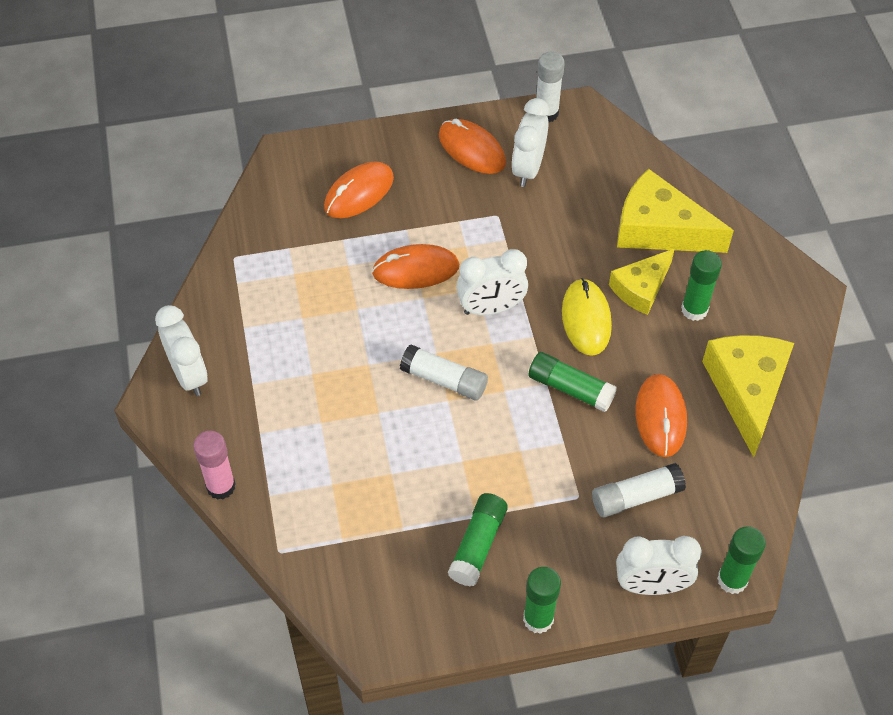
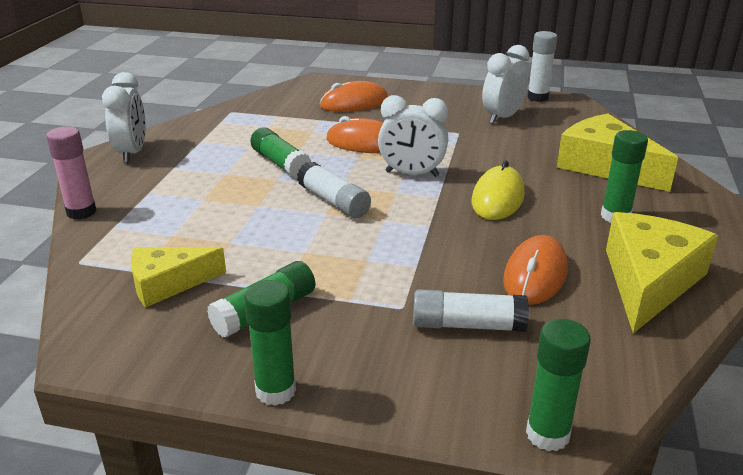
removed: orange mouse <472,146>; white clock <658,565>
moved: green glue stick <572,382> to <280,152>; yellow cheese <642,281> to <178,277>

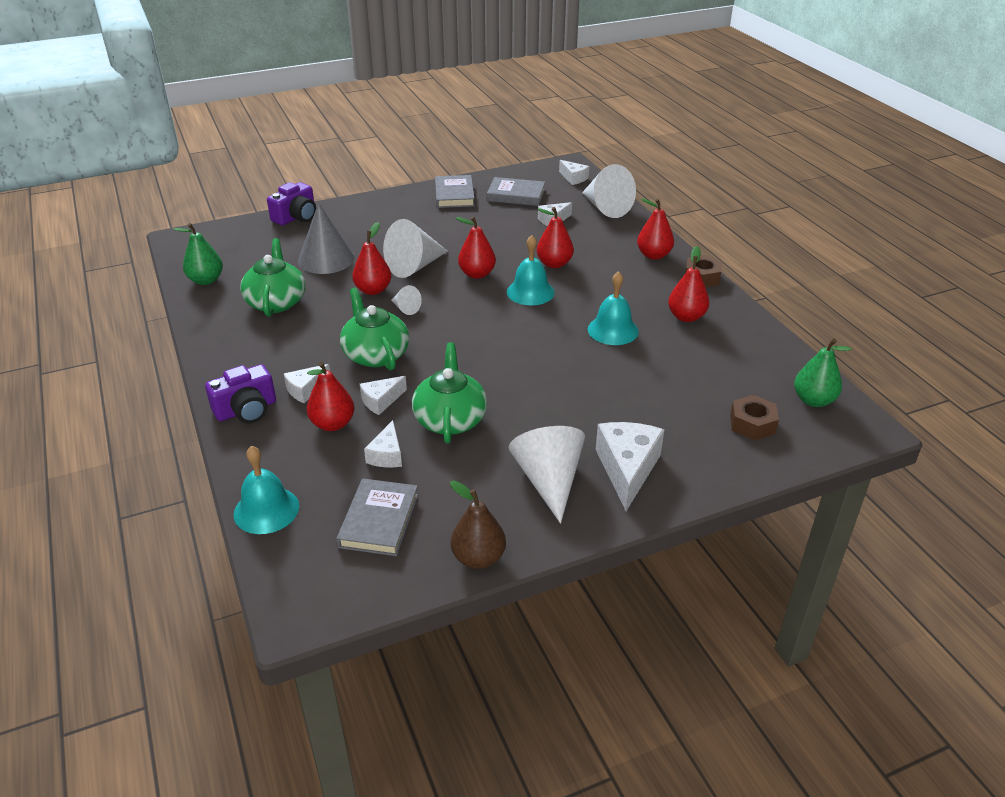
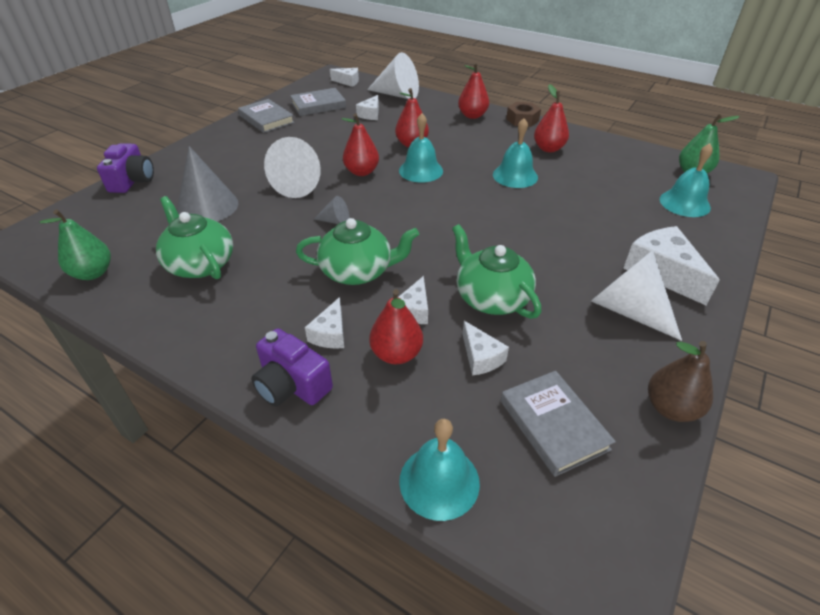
removed: red pear <371,258>
replaced: brown nut <754,417> to turquoise bell <686,180>
recoloured: white cone <406,300> to grey cone <331,210>
turned: purple camera <240,393> = <292,367> 105 degrees clockwise; green teapot <374,329> = <357,251> 150 degrees clockwise

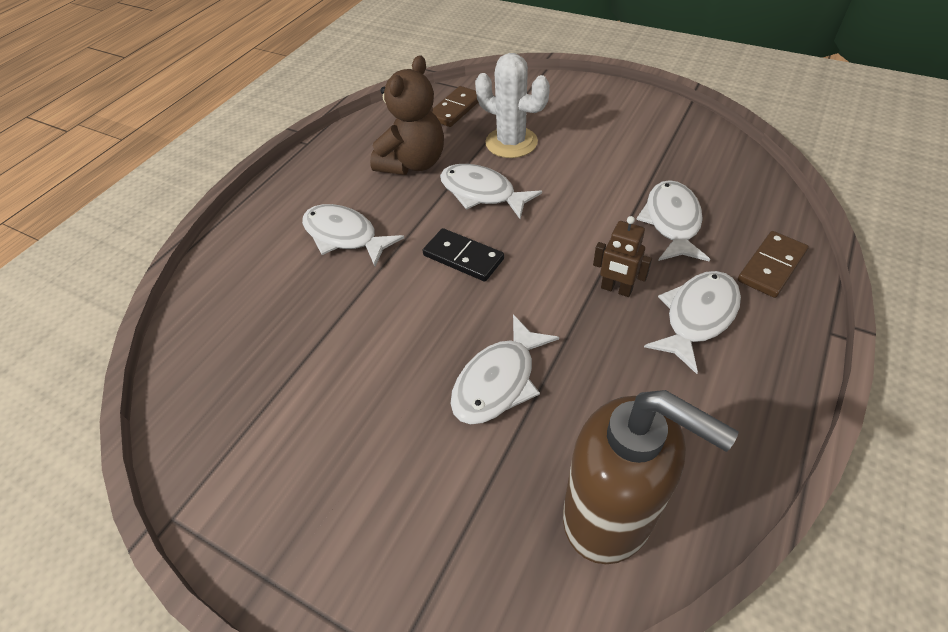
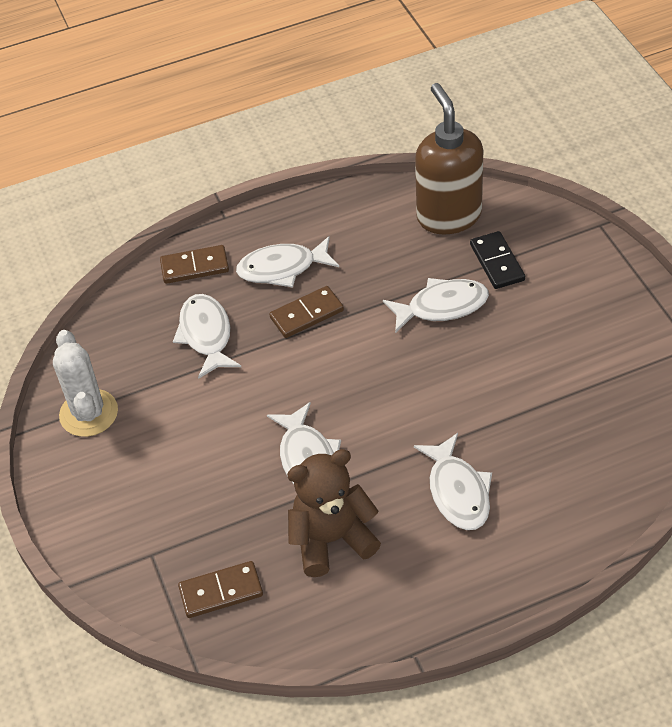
moved: black domino <463,255> to <497,260>; white cactus <512,105> to <85,383>
replaced: brown robot <622,256> to brown domino <306,312>
turned: white fish <673,220> = <207,336> 120 degrees clockwise

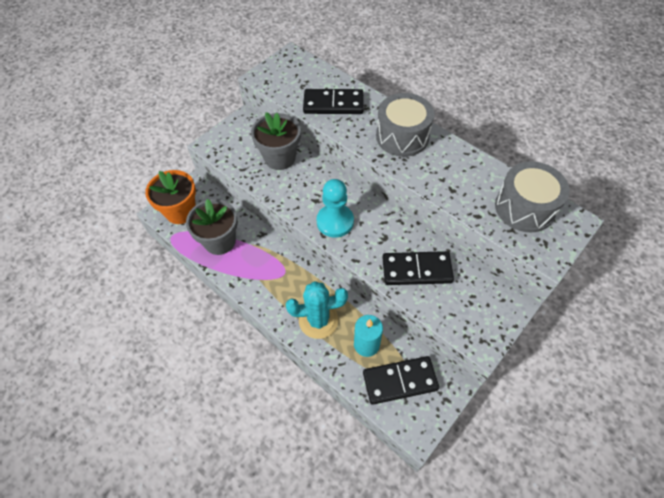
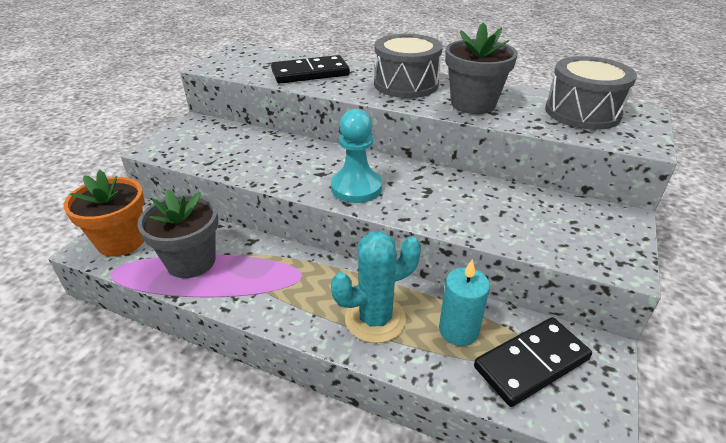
removed: black domino <418,268>
moved: grey flower pot <276,141> to <481,68>

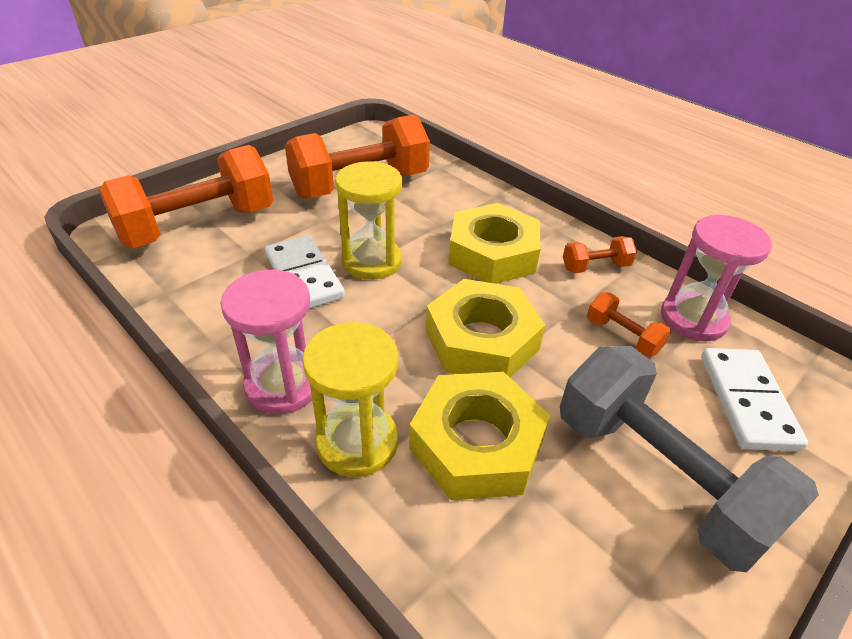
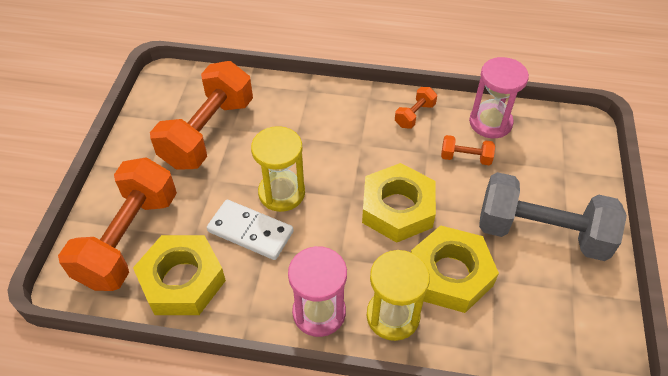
removed: white domino <754,399>
moved: yellow nut <495,243> to <179,275>

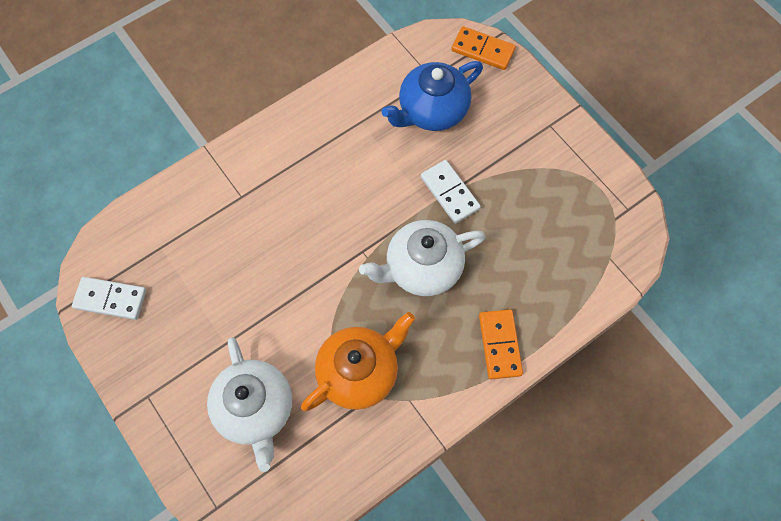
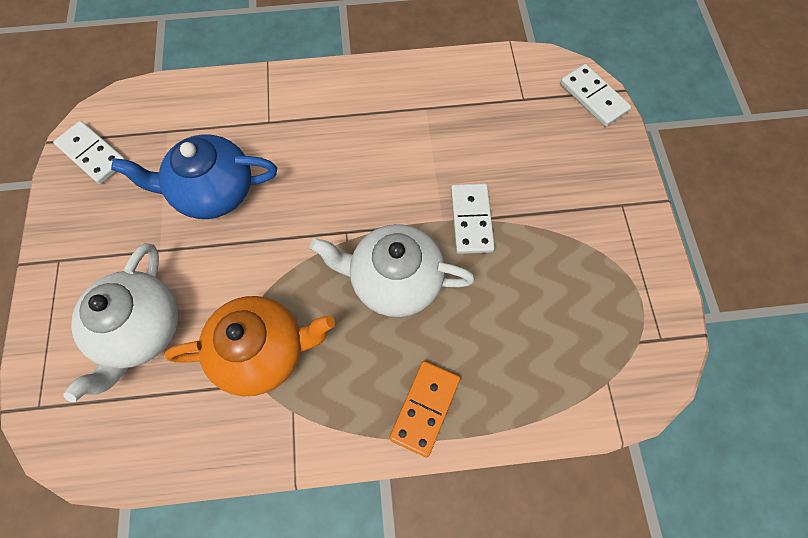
moved: blue teapot <432,96> to <194,176>
recoloured: orange domino <483,48> to white domino <595,95>

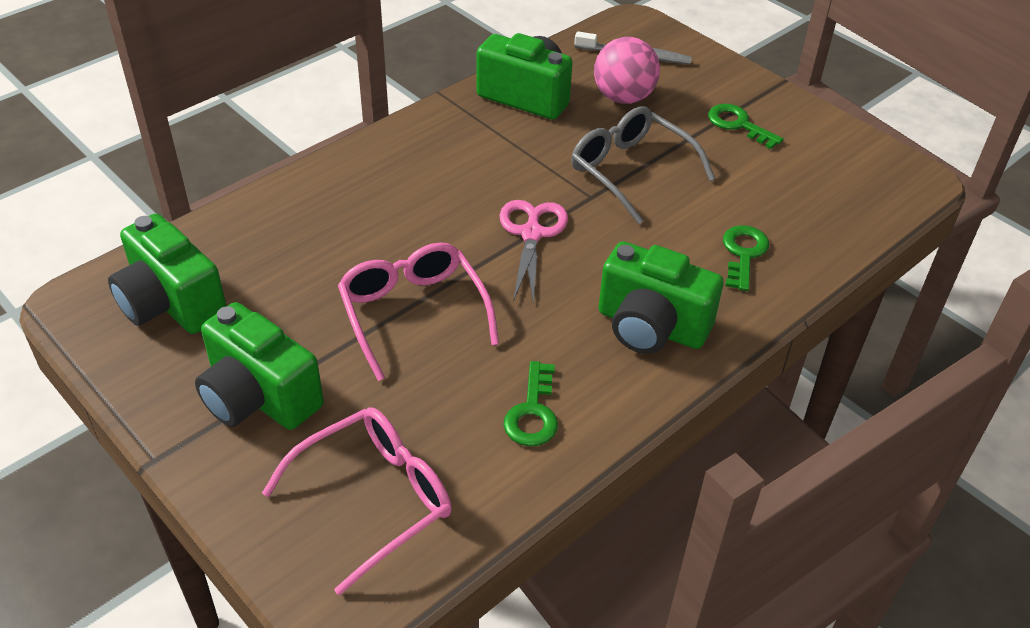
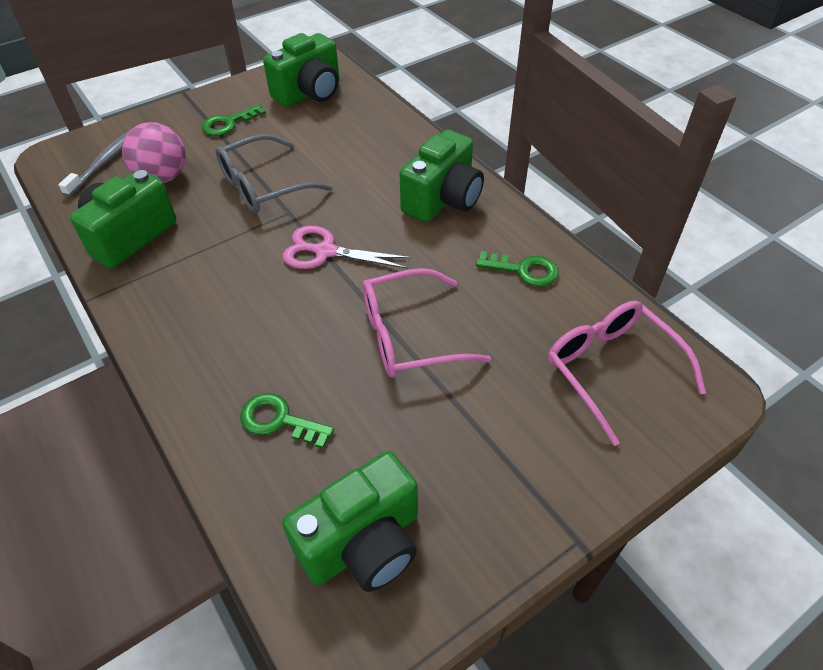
moved: green camera <259,366> to <301,70>; green key <746,258> to <287,421>

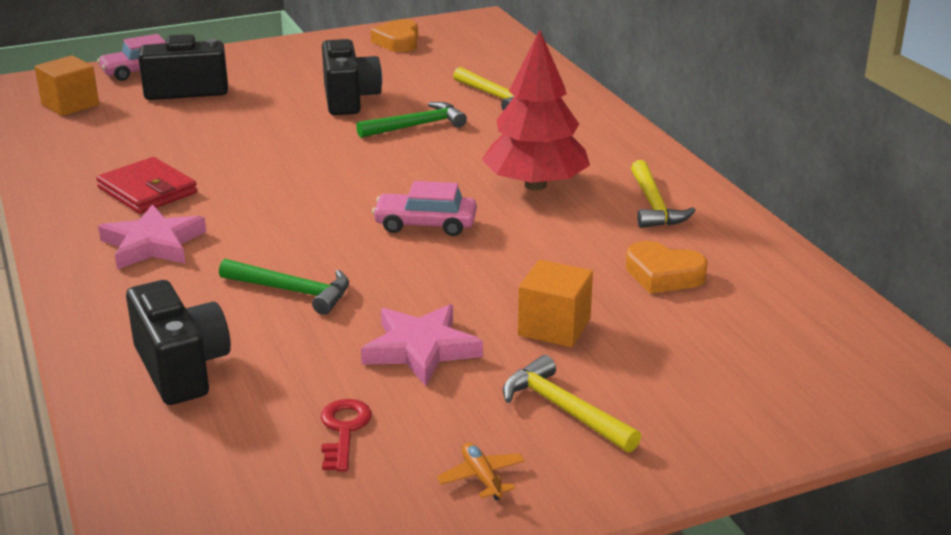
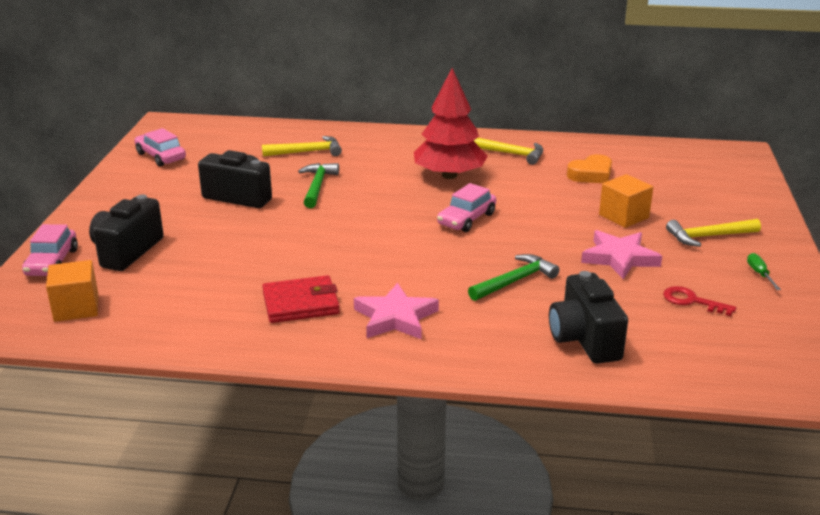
replaced: orange heart <394,35> to pink car <160,147>; orange plane <481,471> to green screwdriver <764,271>
turned: black camera <178,342> = <588,317> 105 degrees counterclockwise

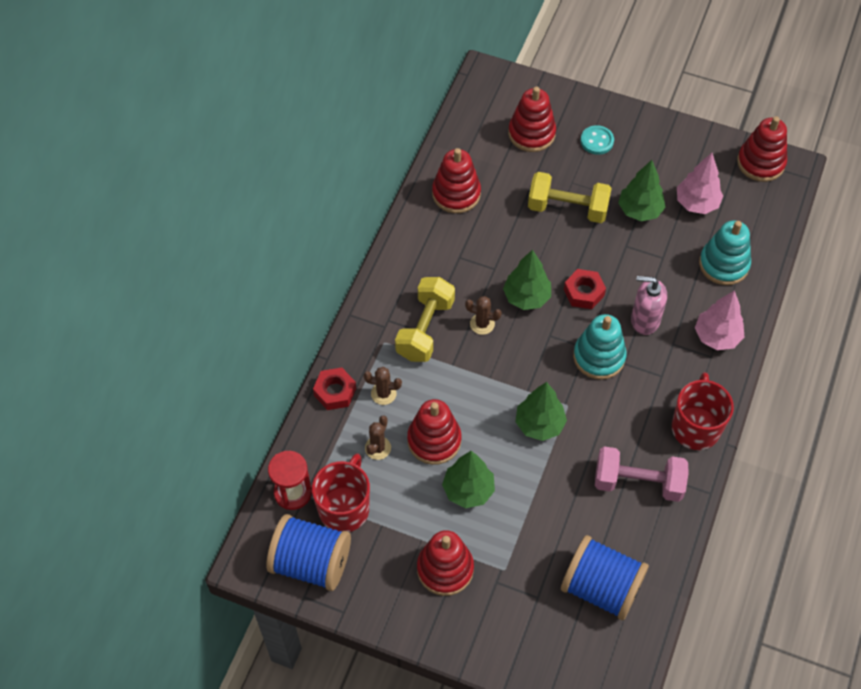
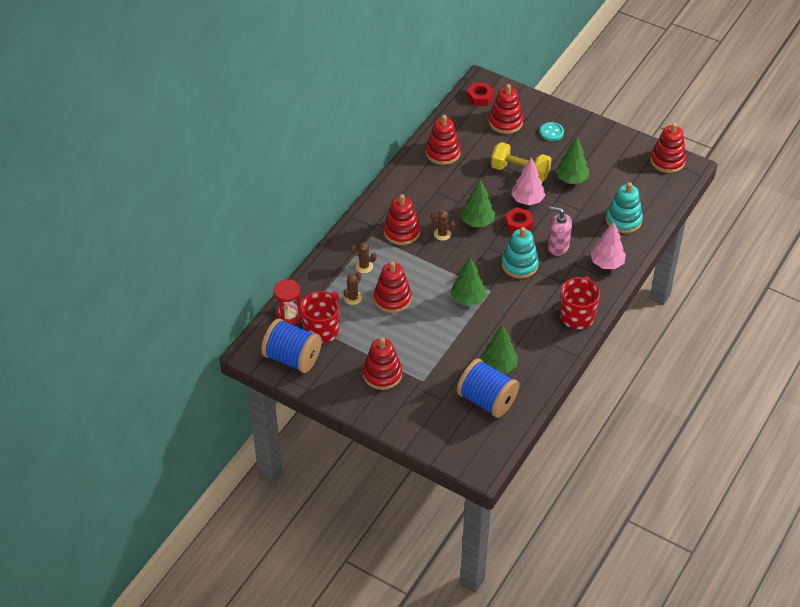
removed: pink dumbbell <642,474>
moved: red nut <334,388> to <480,94>; green tree <468,479> to <499,349>; pink tree <700,183> to <528,181>
replaced: yellow dumbbell <425,319> to red stacking toy <402,219>

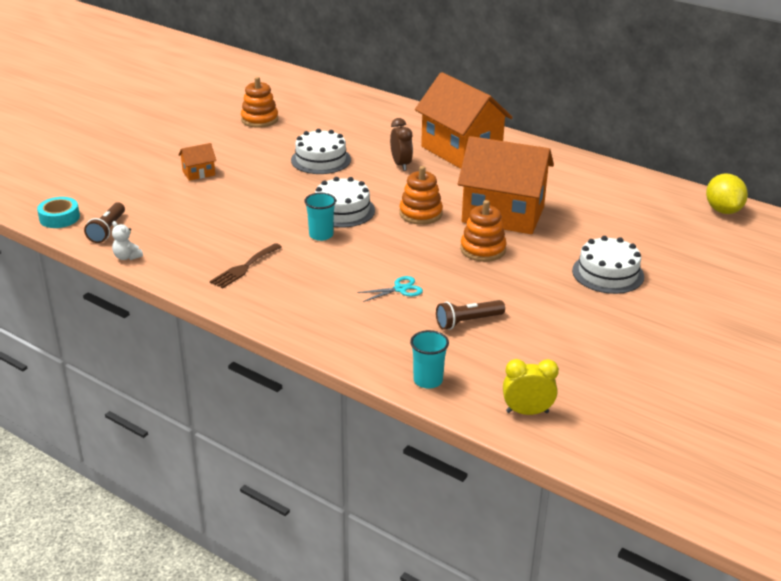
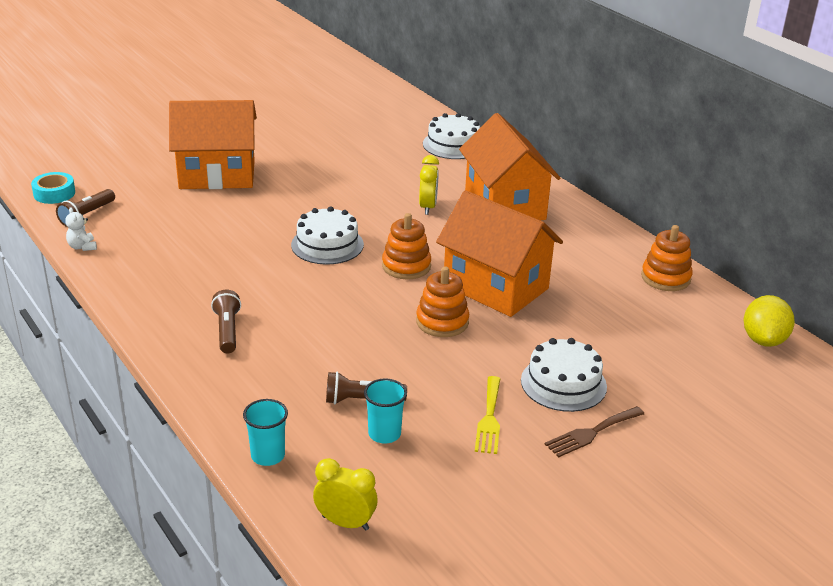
removed: turquoise scissors <390,289>
added: brown flashlight <226,321>; yellow fork <487,415>
moved: brown fork <246,266> to <594,432>; orange stacking toy <259,102> to <667,258>; white cake <321,151> to <451,136>; turquoise cup <320,217> to <385,411>
recoloured: brown clock <401,144> to yellow clock <429,185>
resized: orange house <197,162> = <213,144> x2.46

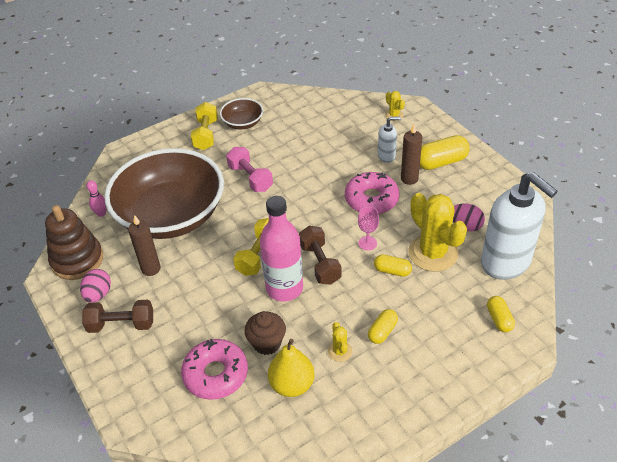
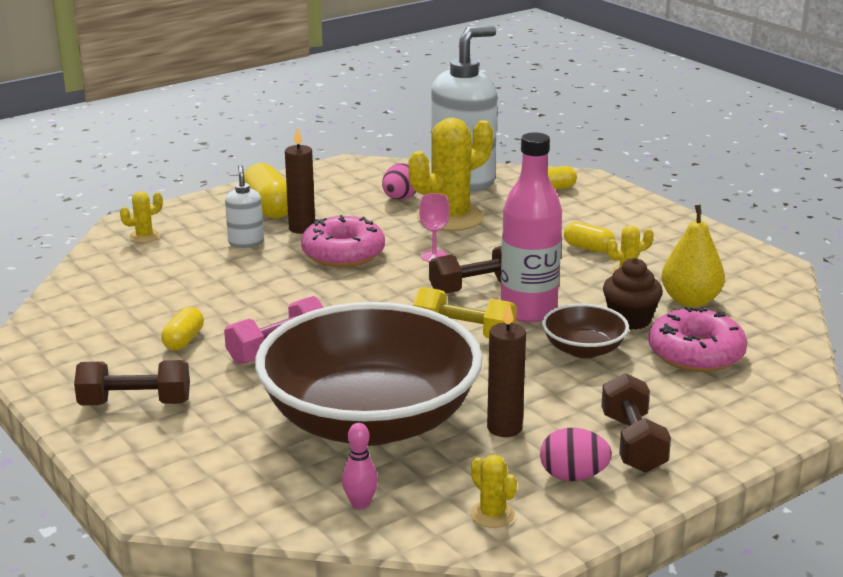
moved: brown bowl <241,113> to <585,330>; yellow capsule <393,265> to <182,328>
replaced: brown stacking toy <74,242> to yellow cactus <493,491>
recoloured: yellow dumbbell <204,126> to brown dumbbell <132,382>

